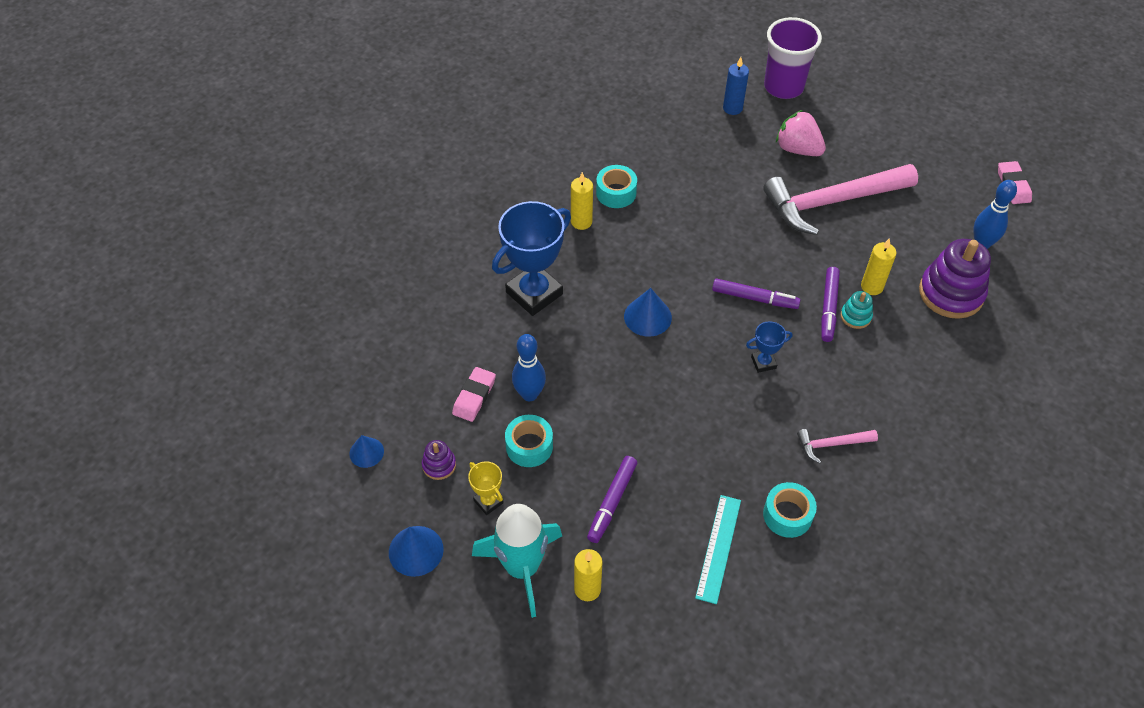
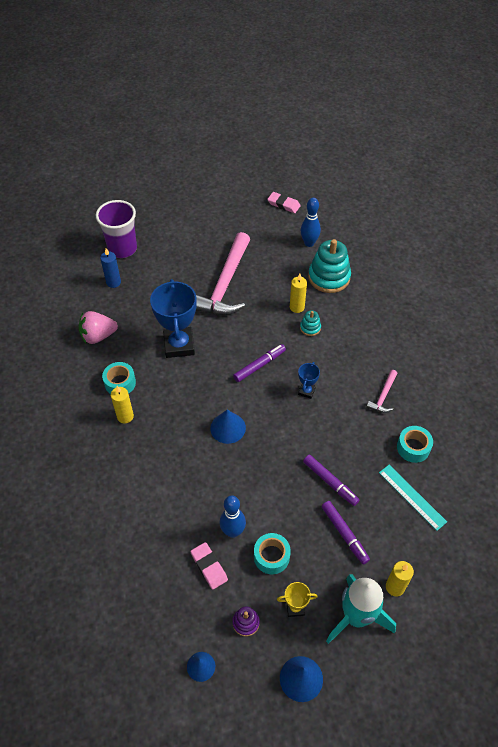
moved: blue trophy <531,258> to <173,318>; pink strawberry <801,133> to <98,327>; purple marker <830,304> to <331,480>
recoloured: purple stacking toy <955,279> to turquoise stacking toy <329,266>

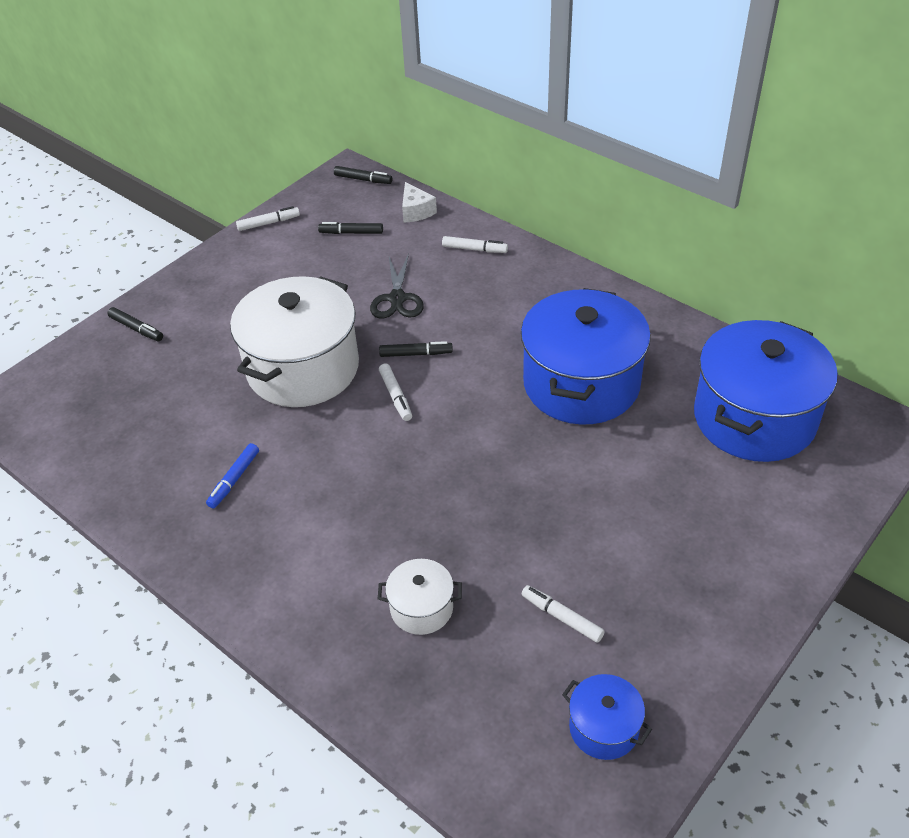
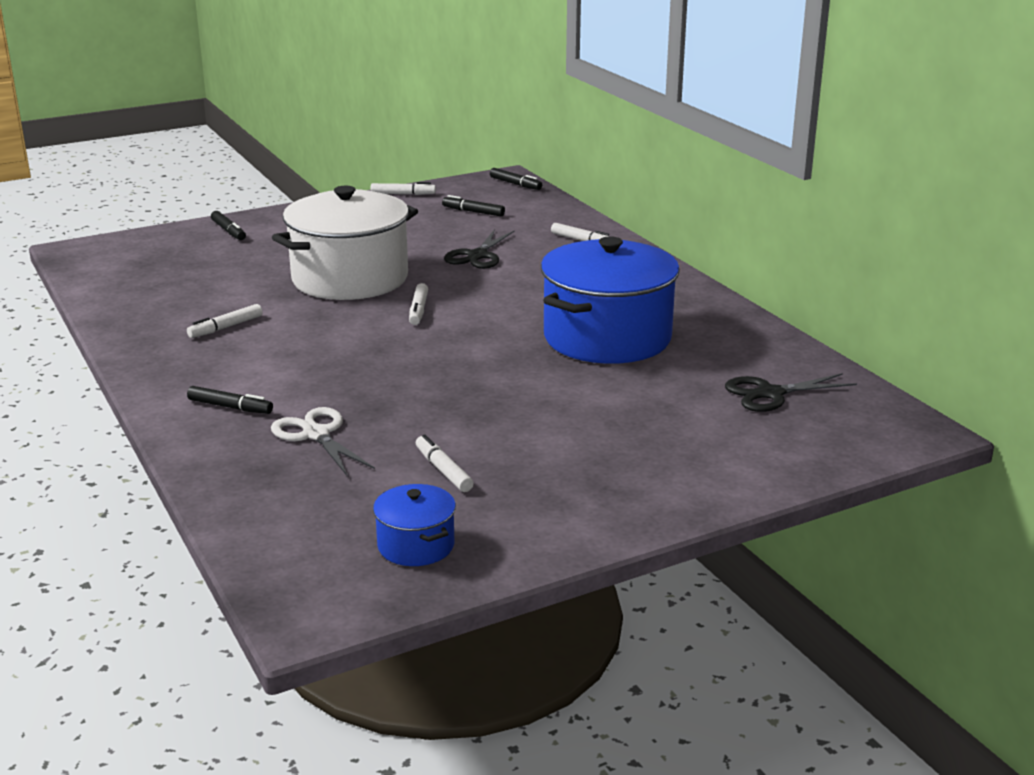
removed: white cheese <419,202>
moved: black marker <416,349> to <230,400>
replaced: white pot <420,597> to white scissors <323,441>; blue pot <766,391> to black scissors <791,392>
recoloured: blue marker <232,475> to white marker <225,321>

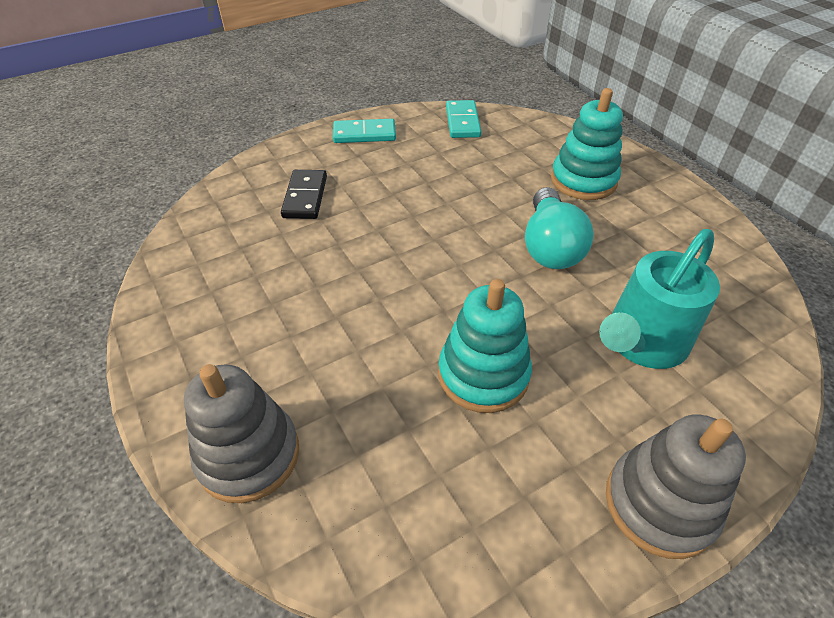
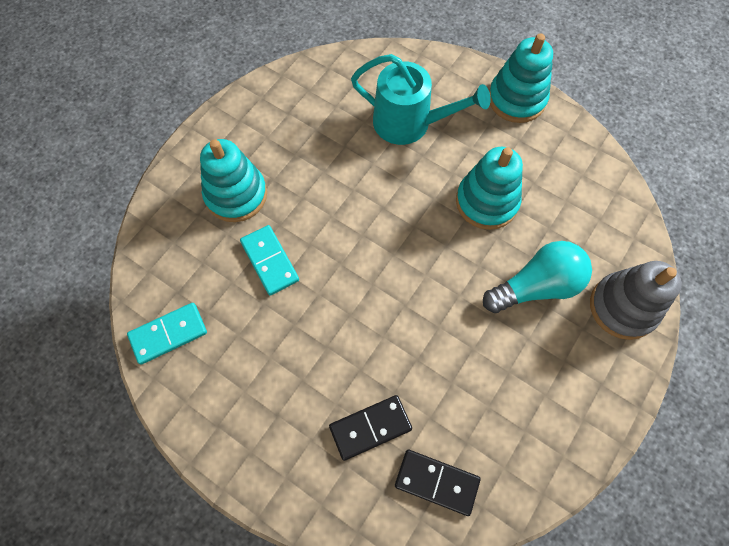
added: black domino <437,483>
moved: turquoise domino <364,131> to <269,260>; turquoise light bulb <559,228> to <537,277>
recoloured: grey stacking toy <676,486> to turquoise stacking toy <521,78>

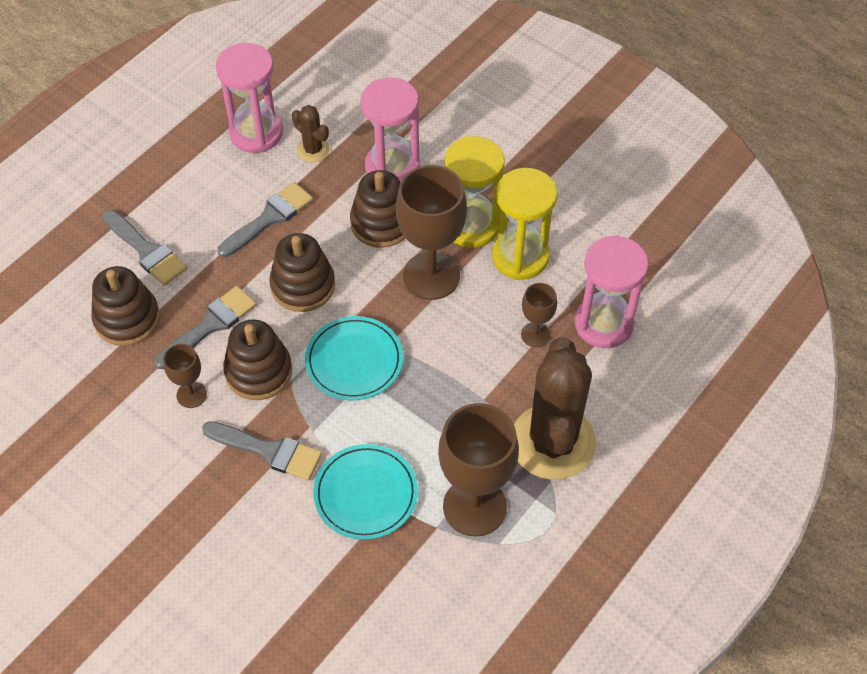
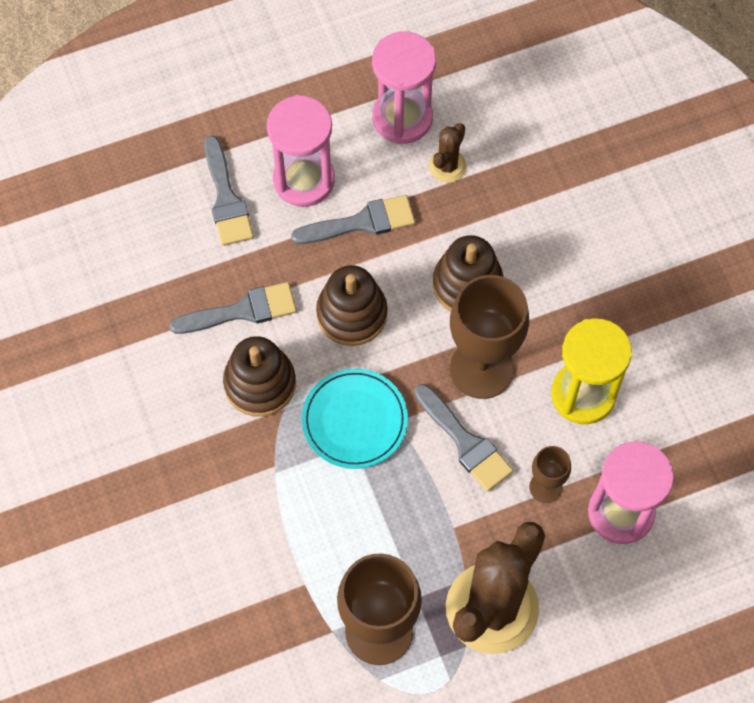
removed: brown stacking toy <125,306>; brown goblet <185,376>; turquoise plate <365,492>; yellow hourglass <474,192>
moved: grey brush <262,451> to <463,438>; pink hourglass <390,130> to <301,151>
turned: brown cactus <311,133> = <448,152> 45 degrees clockwise

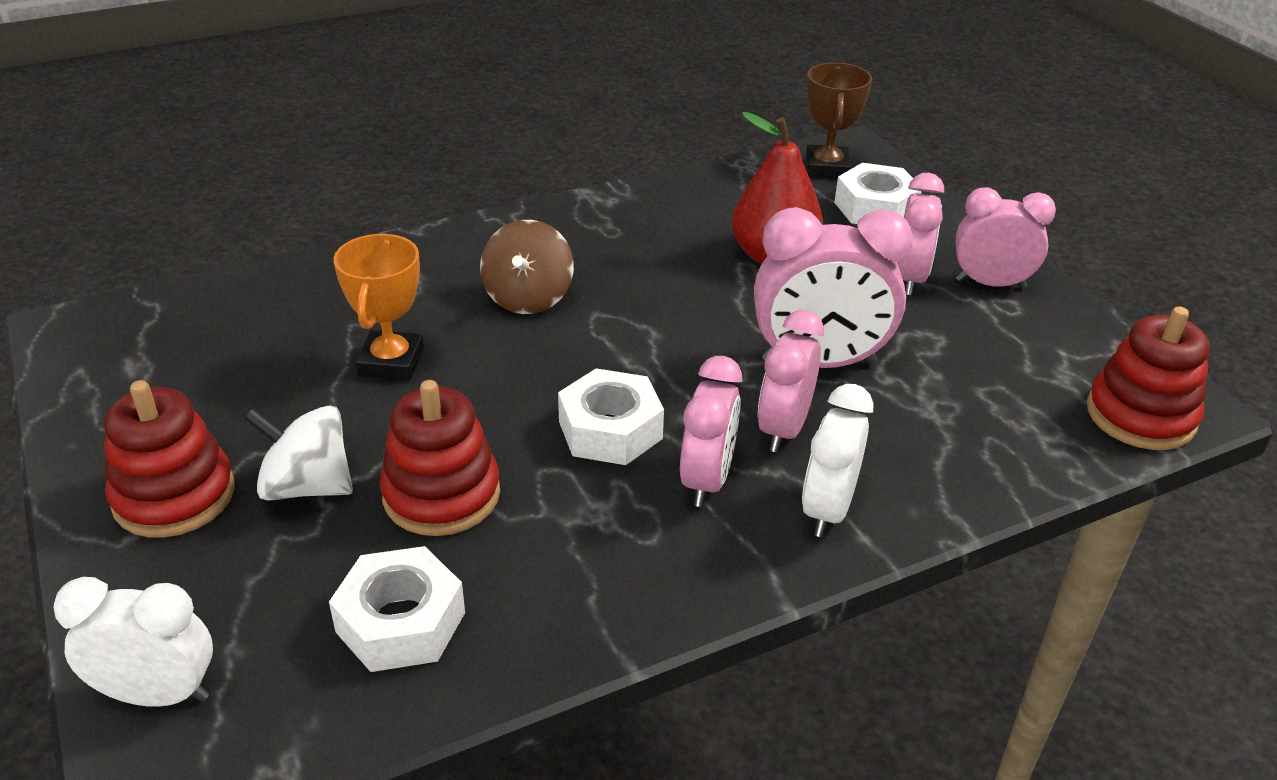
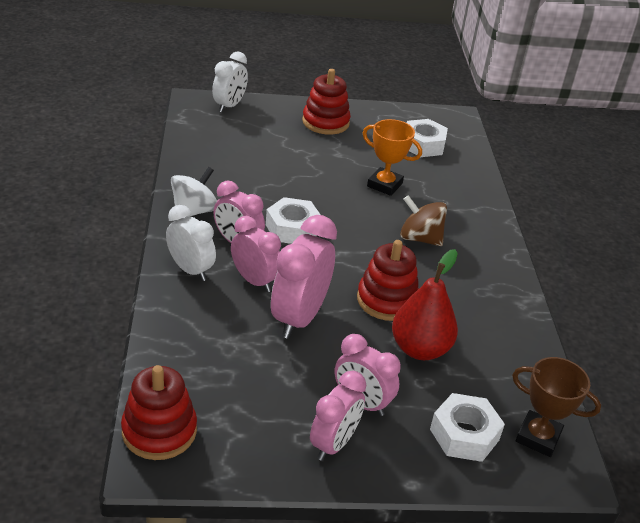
moved: white spinning top <298,453> to <194,192>; white nut <397,609> to <427,138>; red stacking toy <440,458> to <388,280>

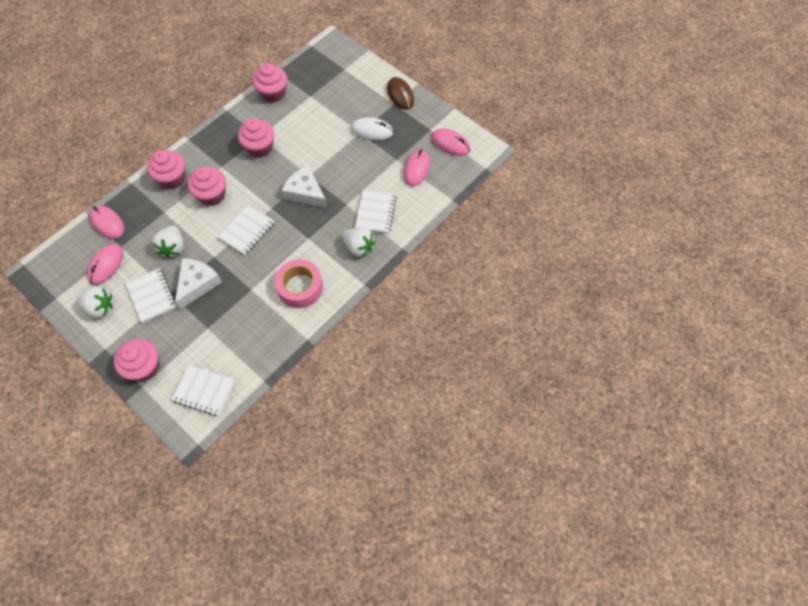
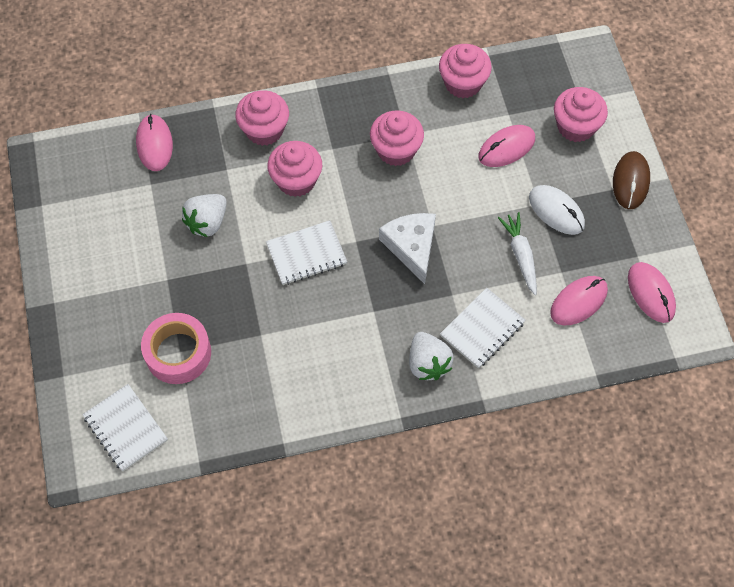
removed: white strawberry <94,302>; white notebook <151,295>; white cheese <198,283>
added: white carrot <517,253>
moved: pink mouse <105,264> to <506,146>; pink cupcake <136,360> to <581,114>; pink tape <299,283> to <176,348>

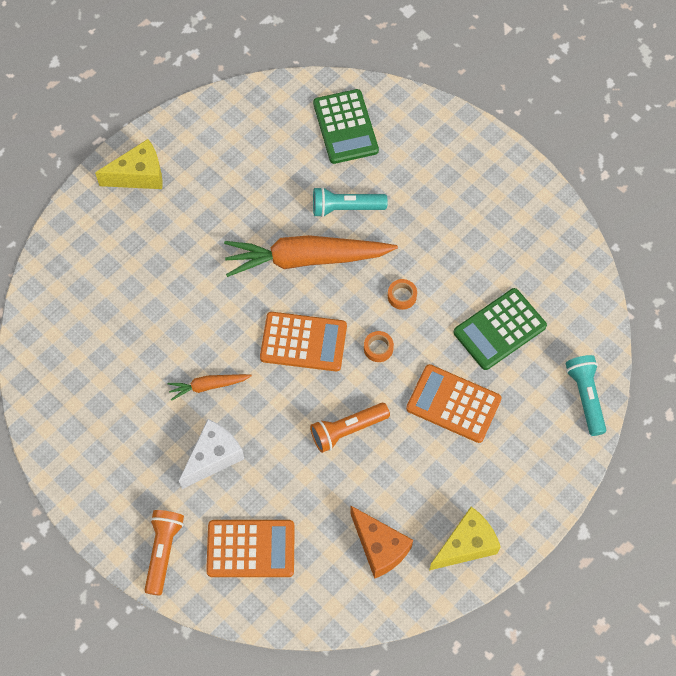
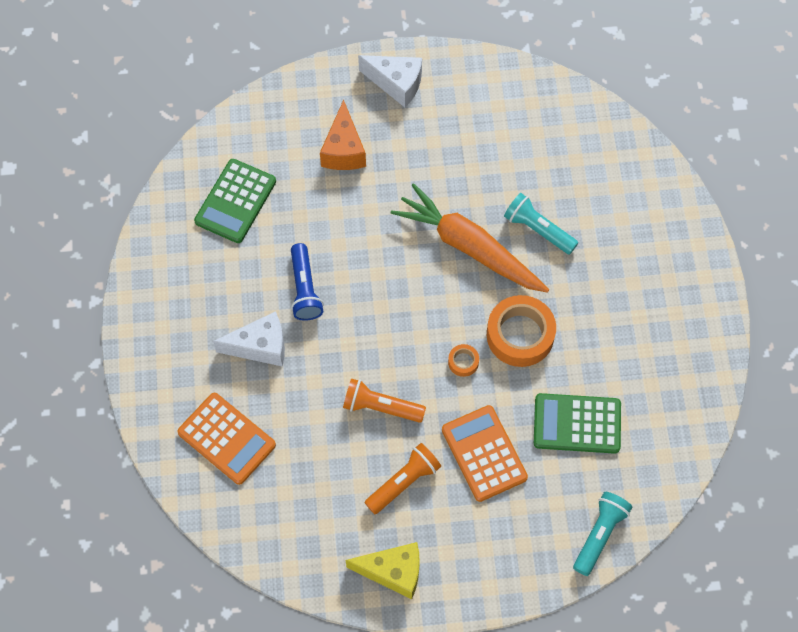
removed: orange calculator <303,341>
moved: orange flashlight <164,553> to <402,478>; green calculator <346,126> to <235,201>; orange cheese <381,542> to <343,135>
replaced: orange carrot <210,387> to blue flashlight <307,282>
recoloured: yellow cheese <129,164> to white cheese <390,81>
resized: orange tape <402,294> = <521,331> x2.22

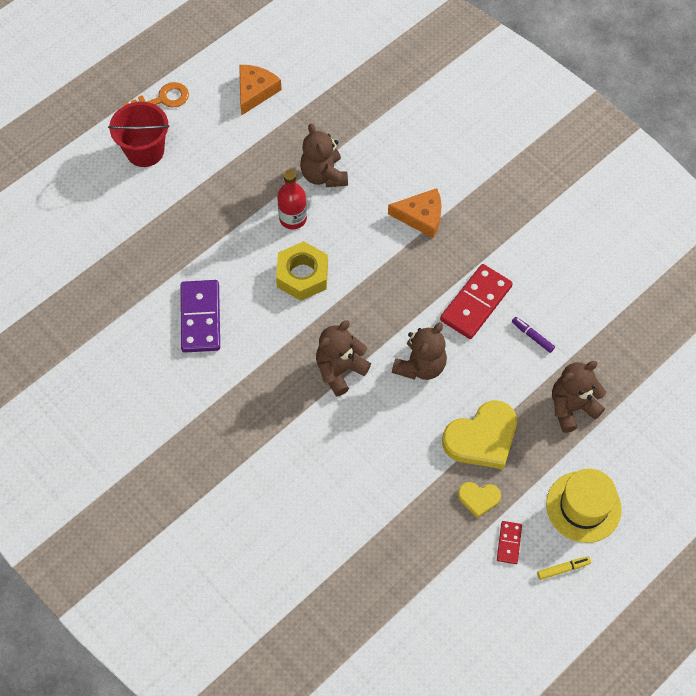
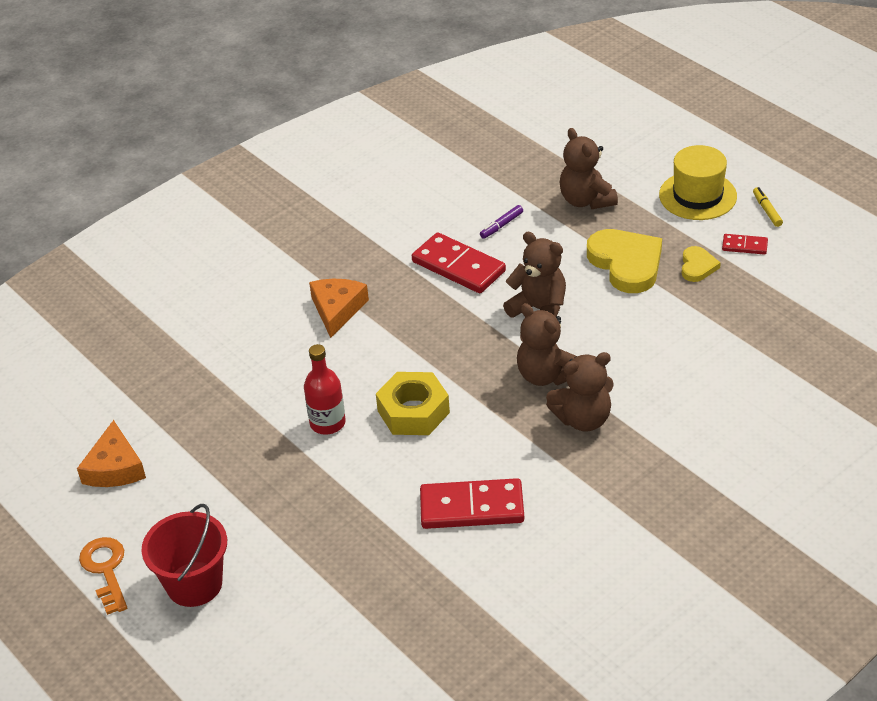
moved: brown teddy bear <324,155> to <580,392>
recoloured: purple domino <200,316> to red domino <472,503>
turned: orange cheese <260,90> = <111,453> 120 degrees counterclockwise

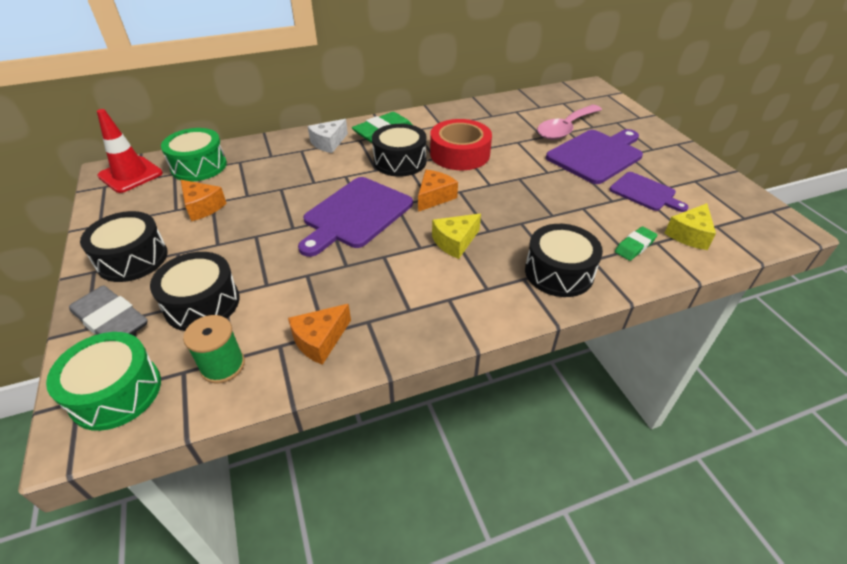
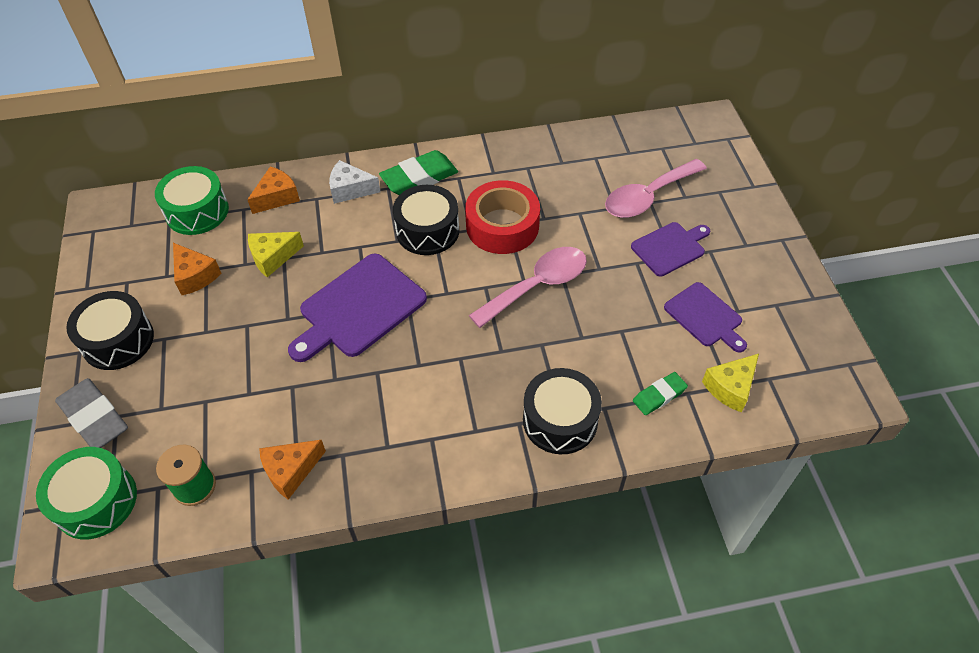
removed: red traffic cone <130,151>; black drum <195,291>
added: pink spoon <528,287>
moved: orange cheese <438,191> to <273,190>; yellow cheese <456,236> to <276,254>
turned: white cheese <328,136> = <355,182> 45 degrees clockwise
resized: purple cutting board <594,156> = <670,249> x0.61

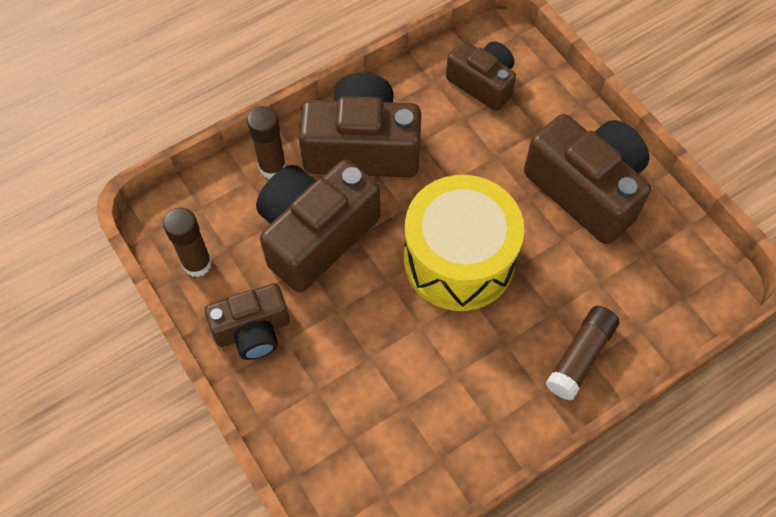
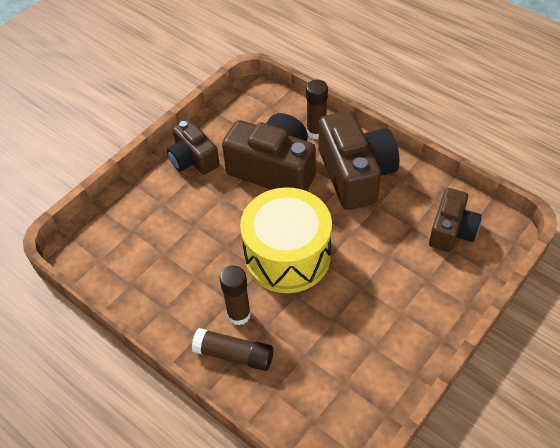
removed: brown camera <587,179>
moved: brown glue stick <187,242> to <235,295>

